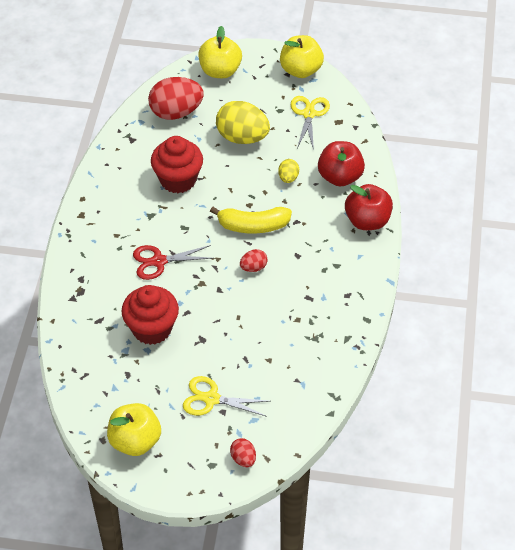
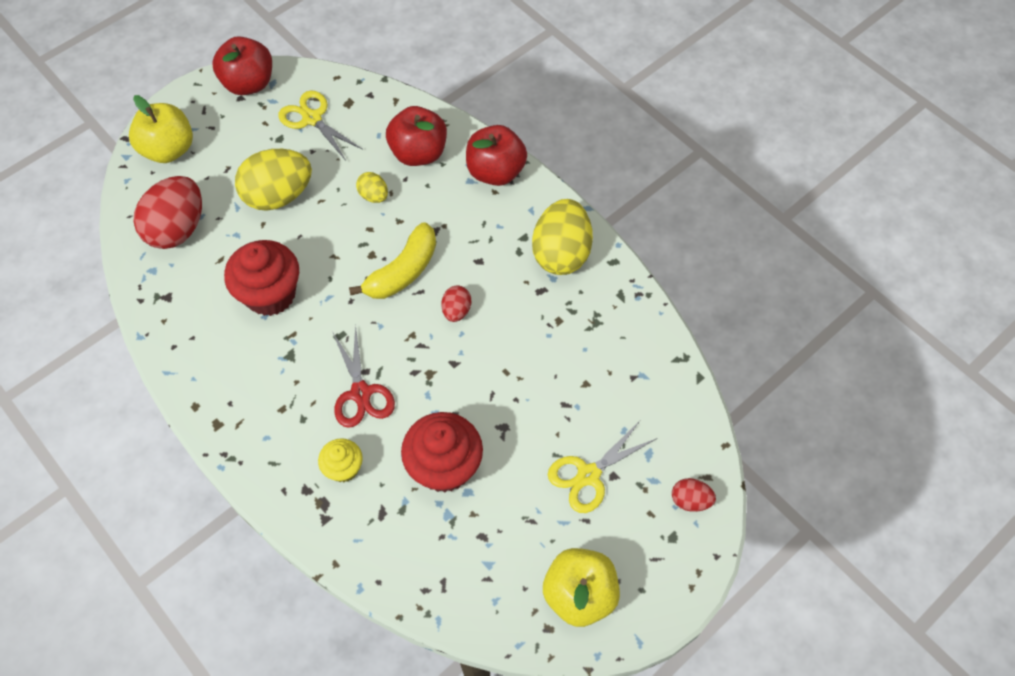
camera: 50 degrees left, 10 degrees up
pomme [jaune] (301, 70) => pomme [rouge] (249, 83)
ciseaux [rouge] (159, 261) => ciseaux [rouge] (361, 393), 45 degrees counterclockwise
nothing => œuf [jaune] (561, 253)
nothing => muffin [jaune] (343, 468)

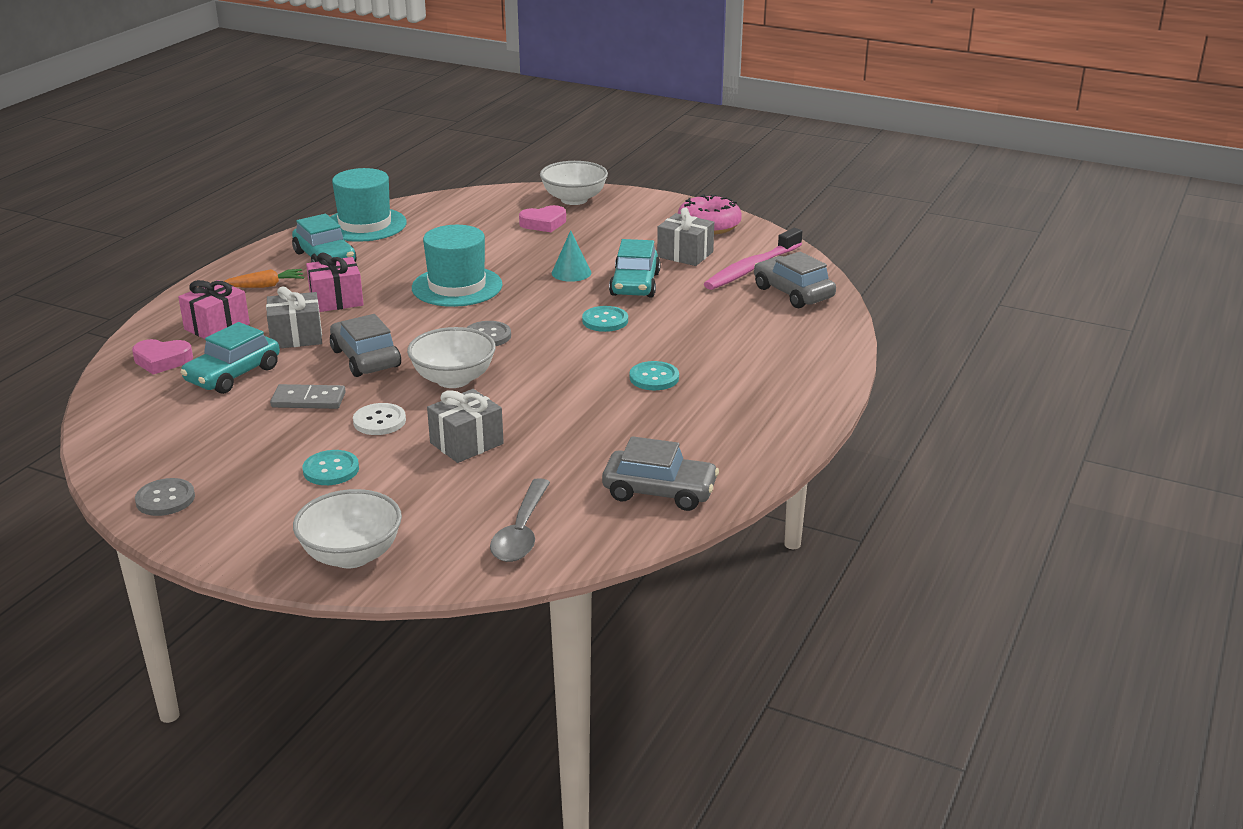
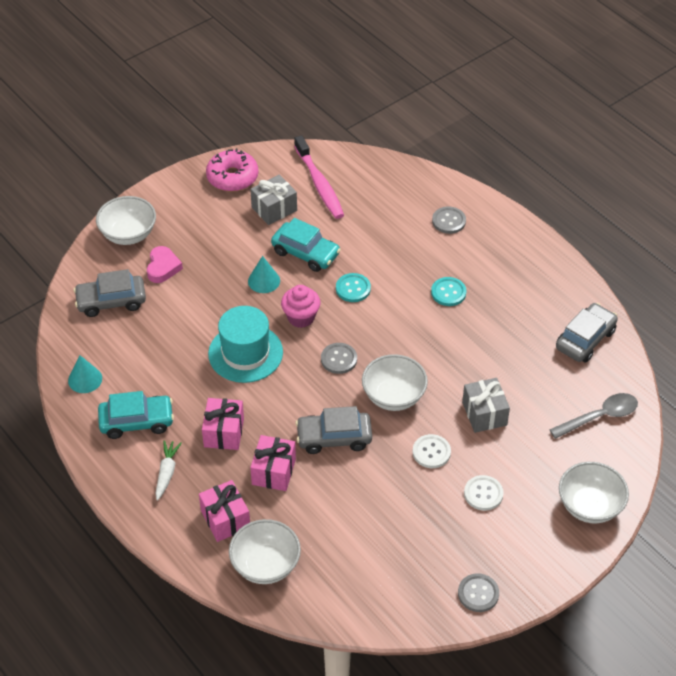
camera: 65 degrees left, 20 degrees up
chapeau [turquoise] (365, 225) => cône [turquoise] (85, 379)
voiture [gris] (793, 293) => voiture [gris] (111, 301), moved
carotte [orange] (265, 286) => carotte [blanc] (167, 473)
cadeau [gris] (296, 337) => cadeau [rose] (274, 471)
voiture [turquoise] (233, 374) => nothing
cœur [rose] (162, 361) => bol [blanc] (265, 565)
domino [gris] (308, 400) => nothing
bouton [turquoise] (331, 470) => bouton [blanc] (483, 494)
cuillère [gris] (521, 531) => cuillère [gris] (599, 417), 60 degrees counterclockwise
nothing => bouton [gris] (448, 221)
nothing => muffin [rose] (301, 317)

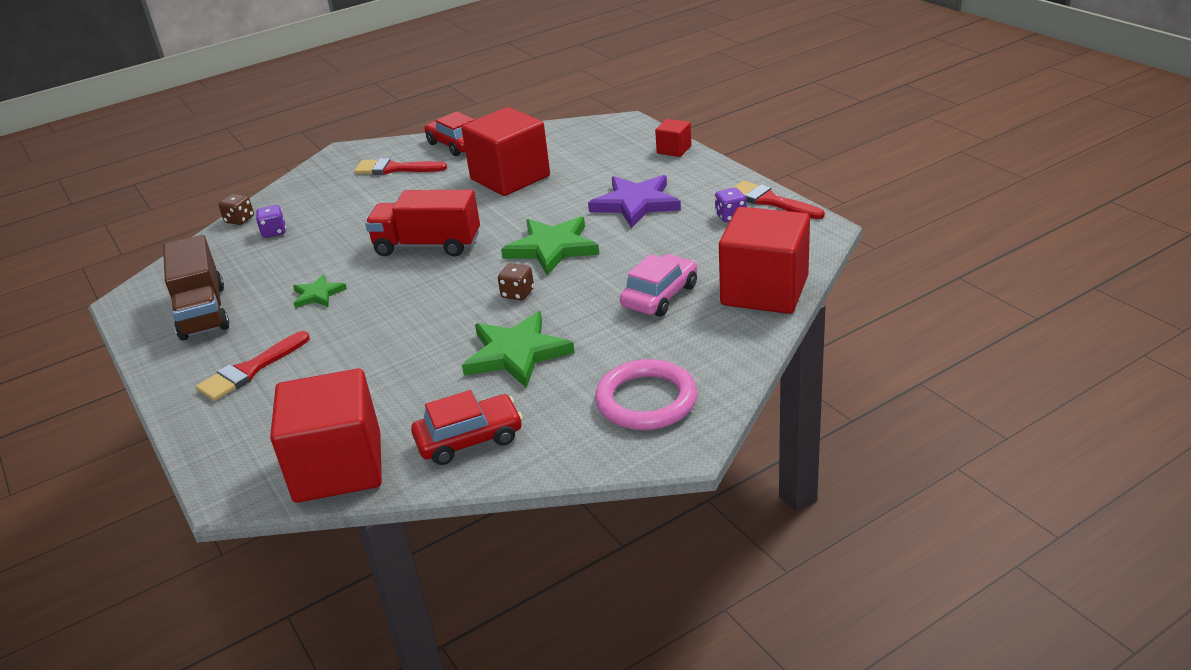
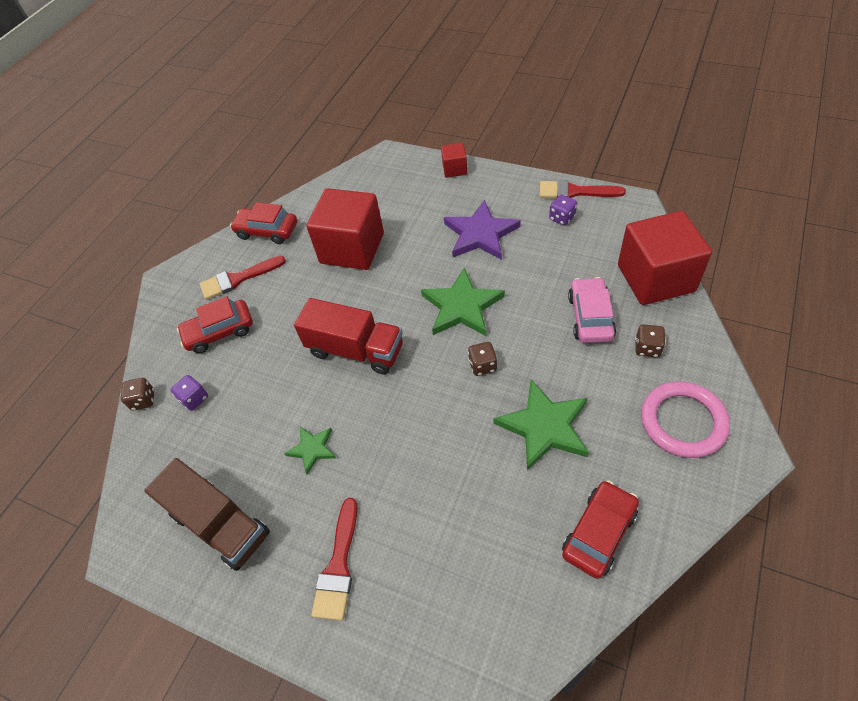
camera: 30 degrees left, 20 degrees up
camion [rouge] (427, 246) => camion [rouge] (356, 350), 135 degrees counterclockwise
cube [rouge] (338, 467) => nothing
nothing => voiture [rouge] (219, 332)
nothing => dé [marron] (647, 348)

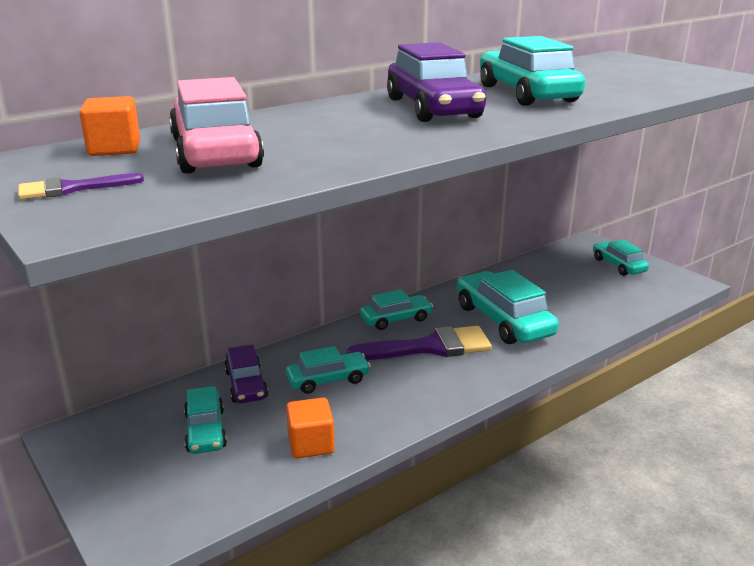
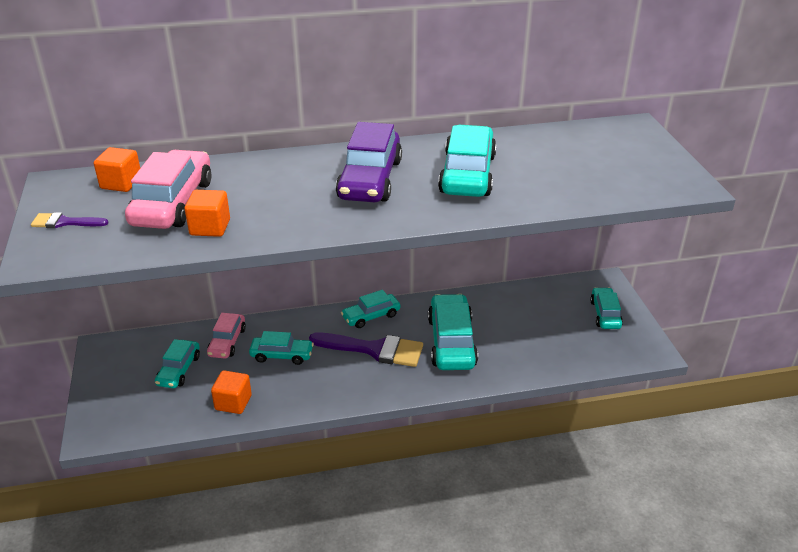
camera: 25 degrees right, 10 degrees up
voiture [turquoise] (396, 319) => voiture [turquoise] (371, 316), 150 degrees clockwise
voiture [violet] (246, 385) => voiture [rose] (227, 342)
nothing => cube [orange] (210, 227)

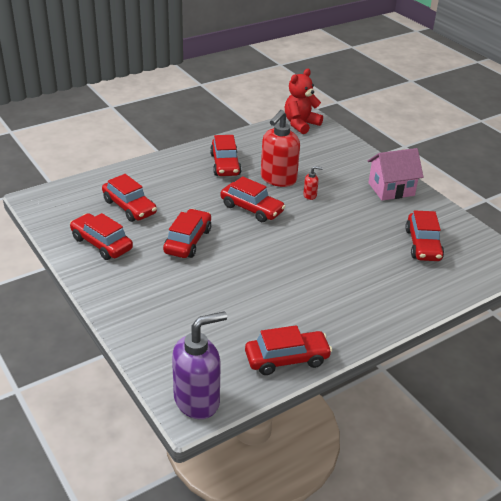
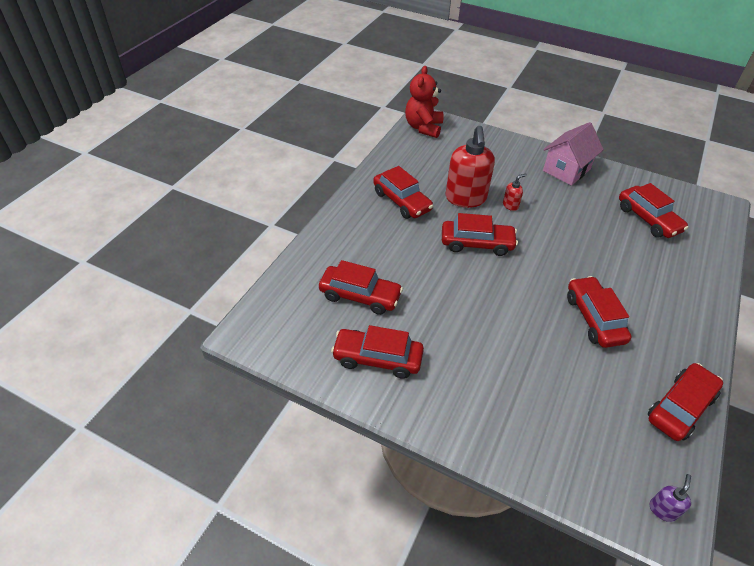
camera: 30 degrees left, 10 degrees up
voiture [rouge] (188, 241) => voiture [rouge] (594, 318), moved
distributeur de savon [violet] (197, 400) => distributeur de savon [violet] (662, 510), x0.43

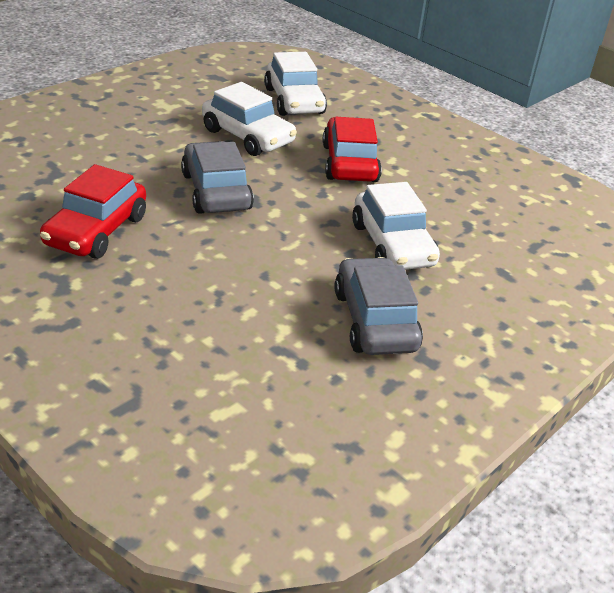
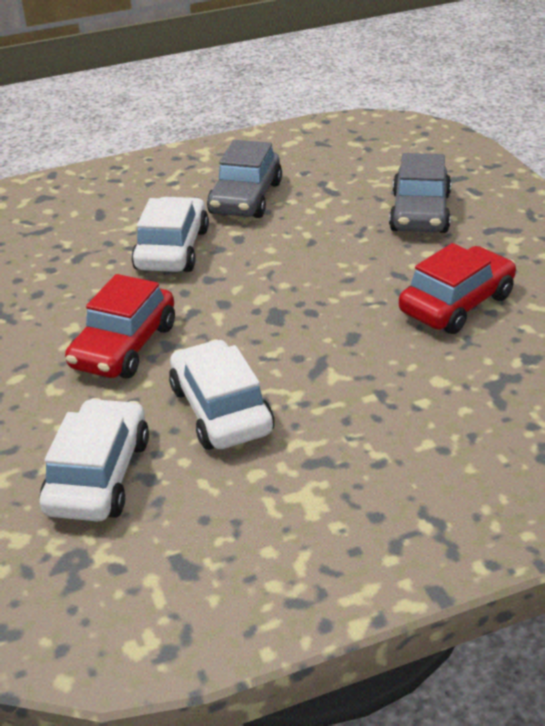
camera: 150 degrees left, 0 degrees up
voiture [gris] (216, 191) => voiture [gris] (420, 213), moved

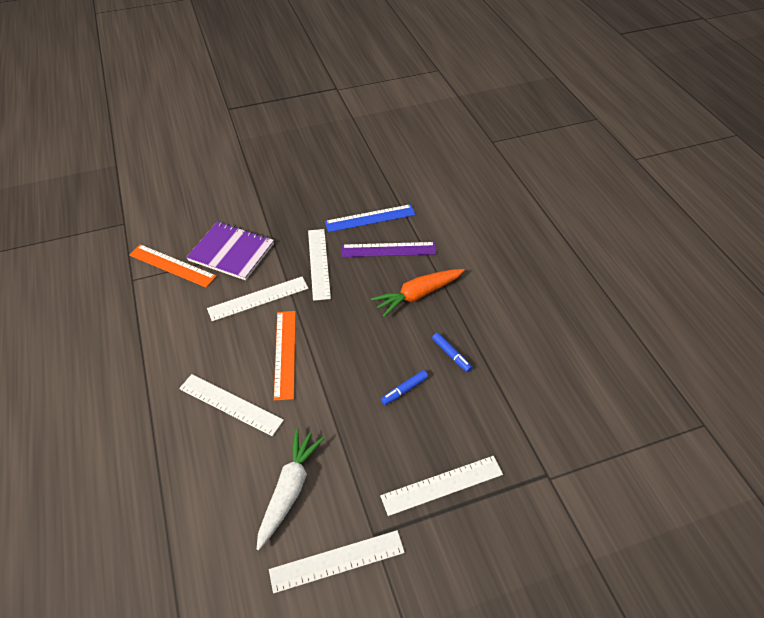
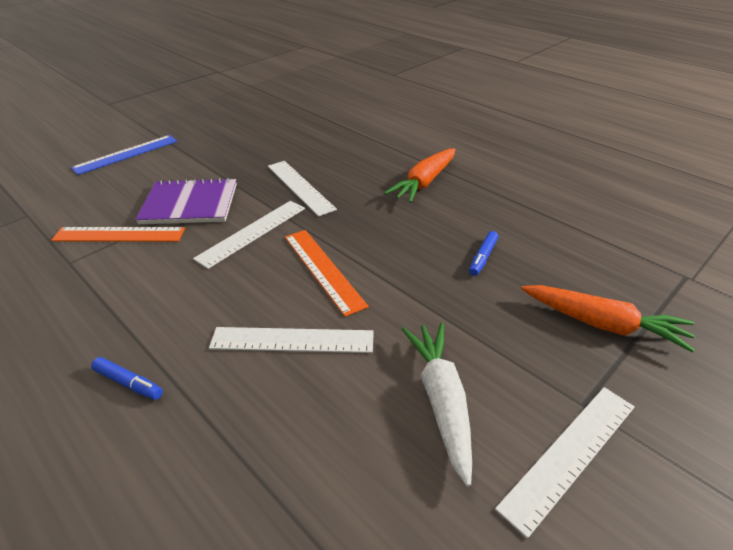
camera: 25 degrees left, 10 degrees down
règle [bleu] (370, 218) => règle [bleu] (126, 154), moved
règle [violet] (388, 250) => nothing
feutre [bleu] (451, 355) => feutre [bleu] (128, 383), moved
règle [blanc] (442, 485) => carotte [orange] (603, 324)

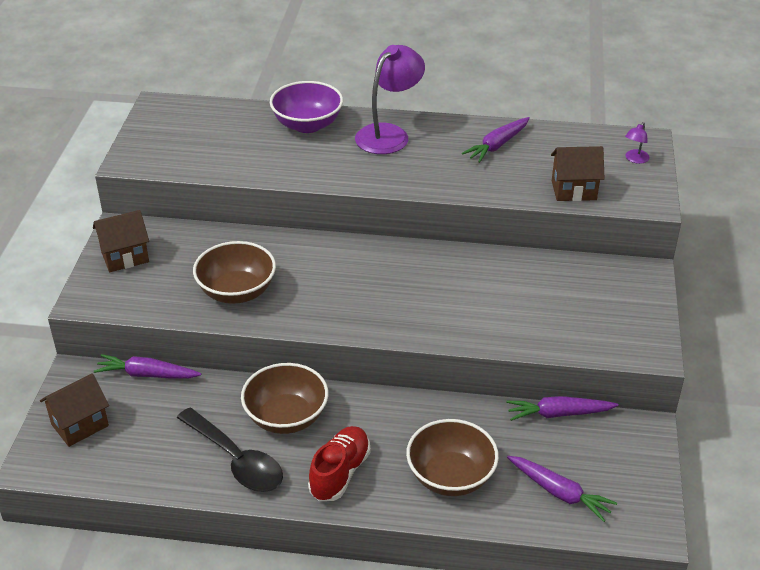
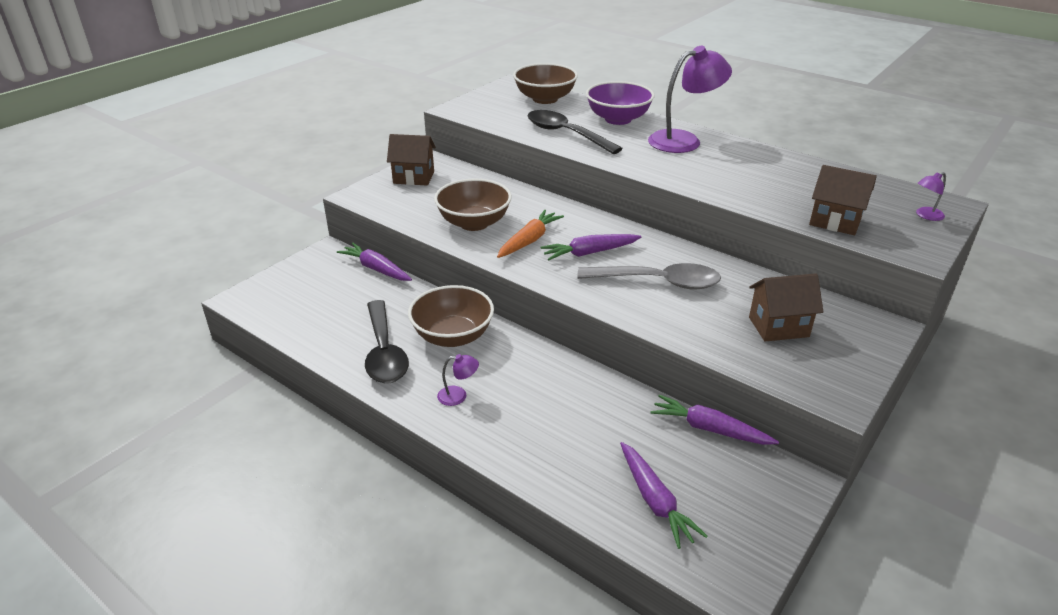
camera: 30 degrees right, 5 degrees down
carotte [violet] (497, 145) => carotte [violet] (589, 253), moved
maison [marron] (80, 425) => maison [marron] (778, 327), moved
bol [marron] (450, 476) => bol [marron] (545, 99), moved
chaussure [rouge] (340, 473) => lampe [violet] (458, 396)
nothing => cuillère [noir] (566, 134)
nothing => carotte [orange] (529, 240)
nothing => cuillère [gris] (658, 282)

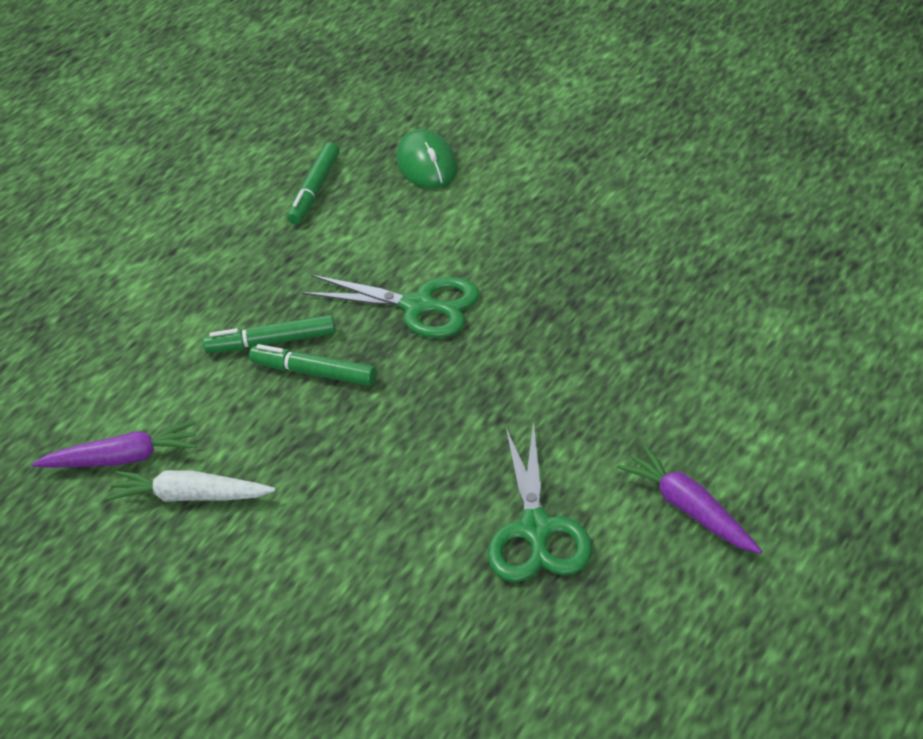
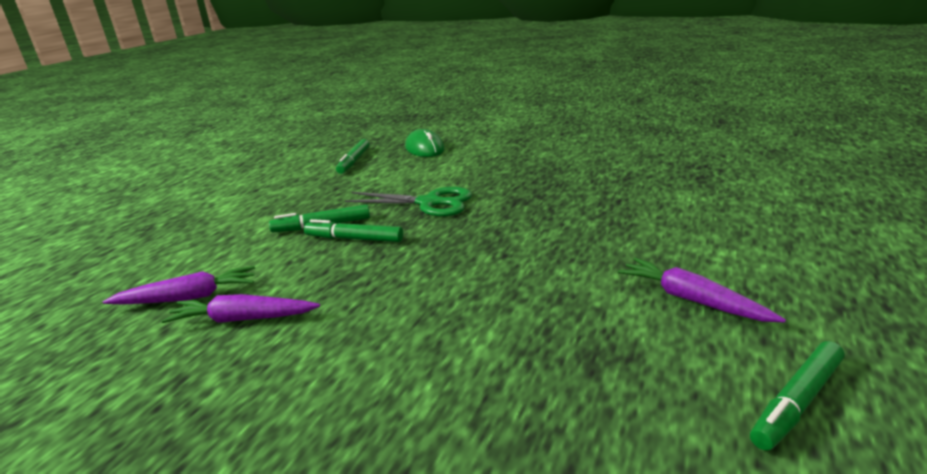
camera: 10 degrees left, 15 degrees down
ciseaux [vert] (536, 530) => nothing
carotte [blanc] (190, 497) => carotte [violet] (243, 319)
nothing => feutre [vert] (797, 402)

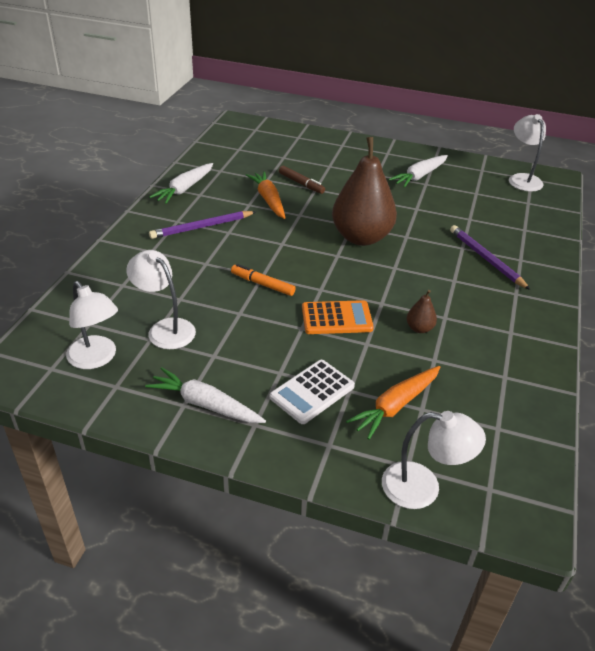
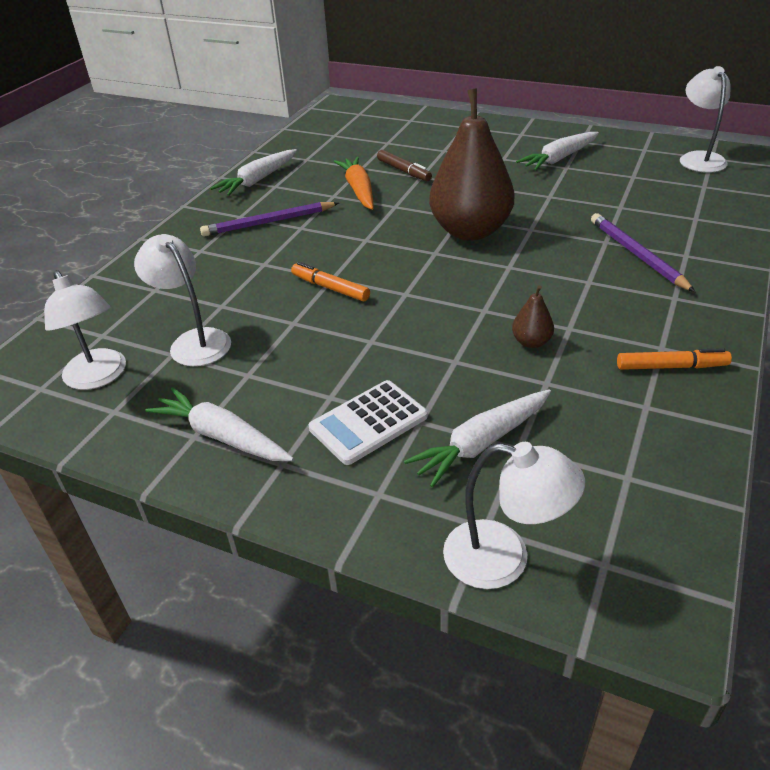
camera: 10 degrees right, 0 degrees up
calculatrice [orange] (336, 318) => nothing
carotte [orange] (395, 406) => carotte [blanc] (481, 444)
nothing => feutre [orange] (671, 367)

